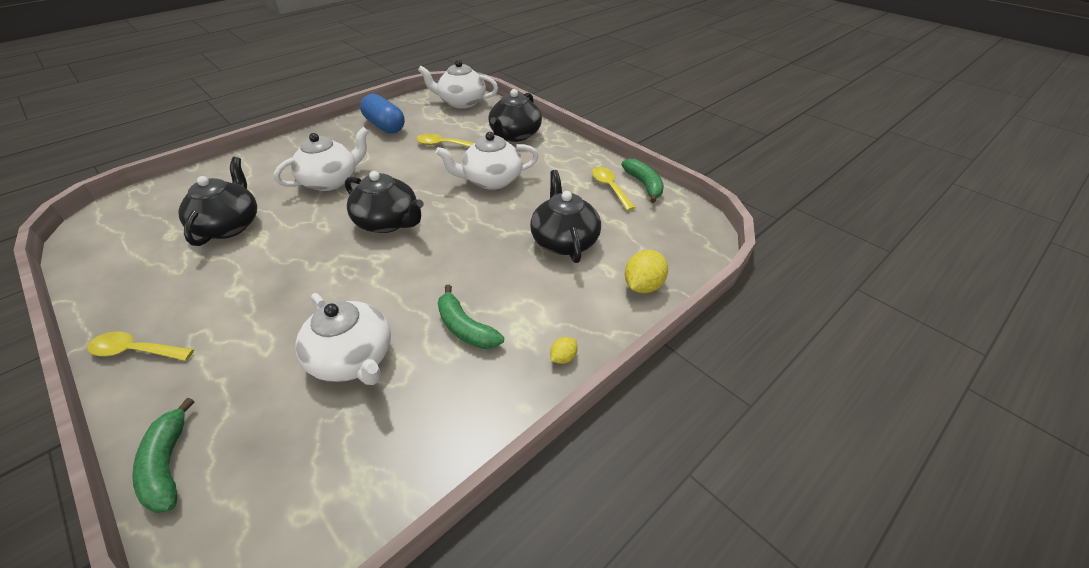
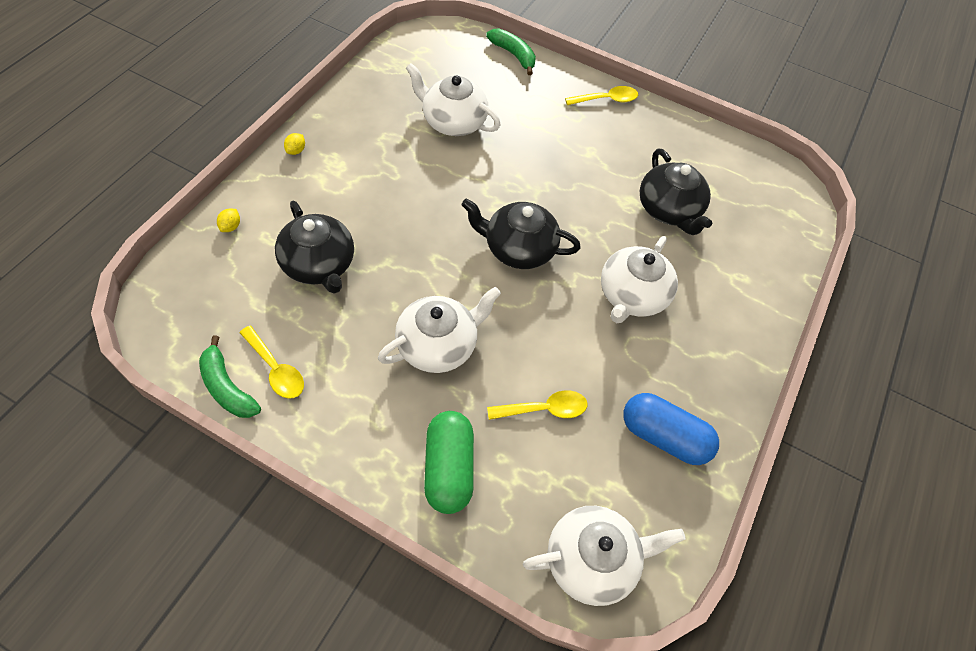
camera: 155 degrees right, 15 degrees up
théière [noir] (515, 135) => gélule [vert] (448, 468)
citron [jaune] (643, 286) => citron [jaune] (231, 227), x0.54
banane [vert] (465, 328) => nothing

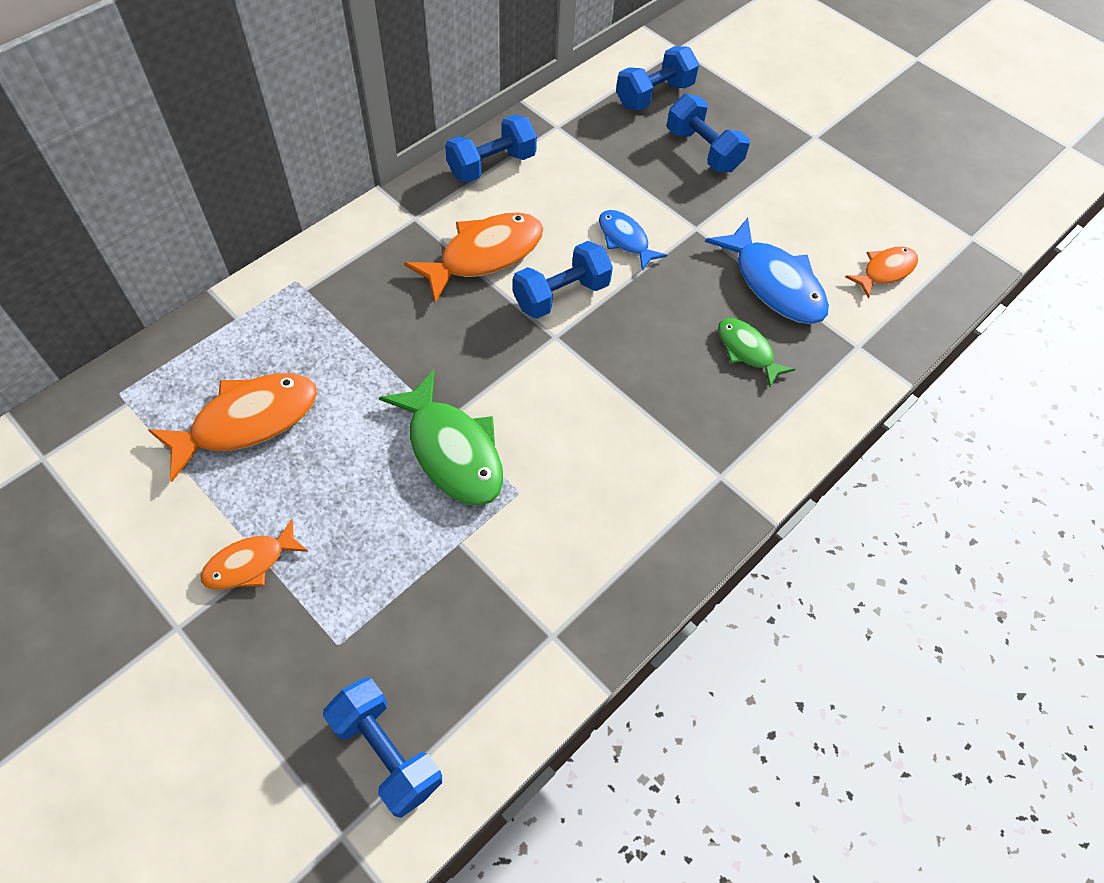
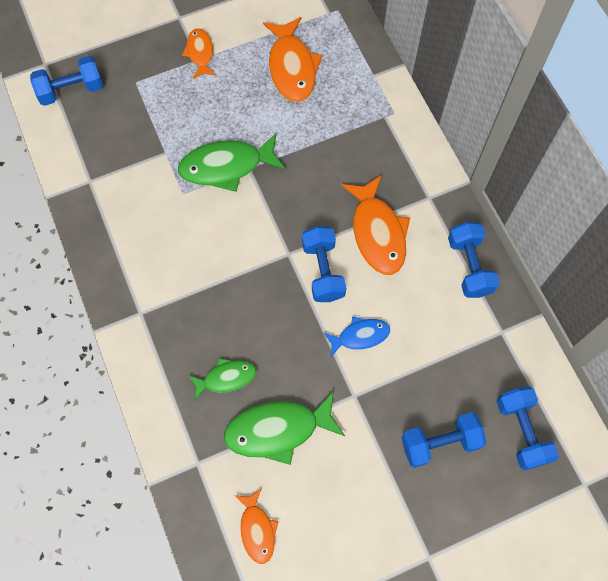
camera: 115 degrees right, 10 degrees up
poisson [bleu] (774, 283) => poisson [vert] (278, 430)

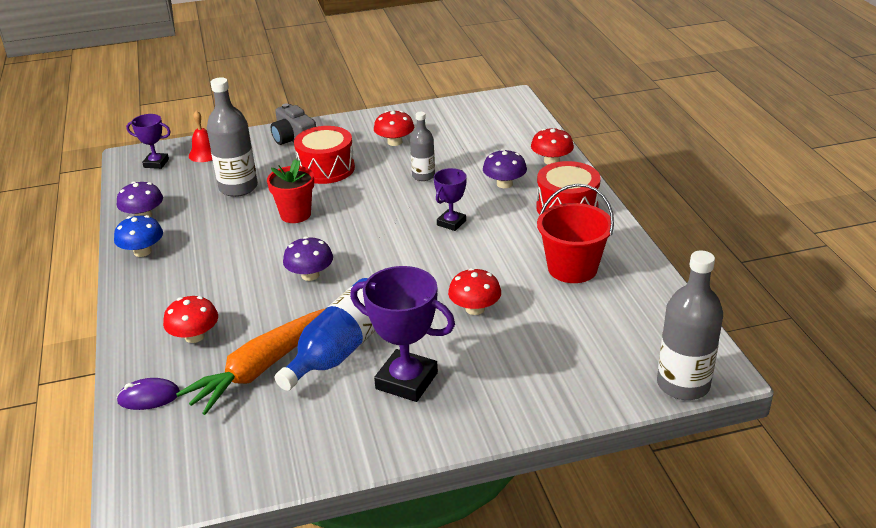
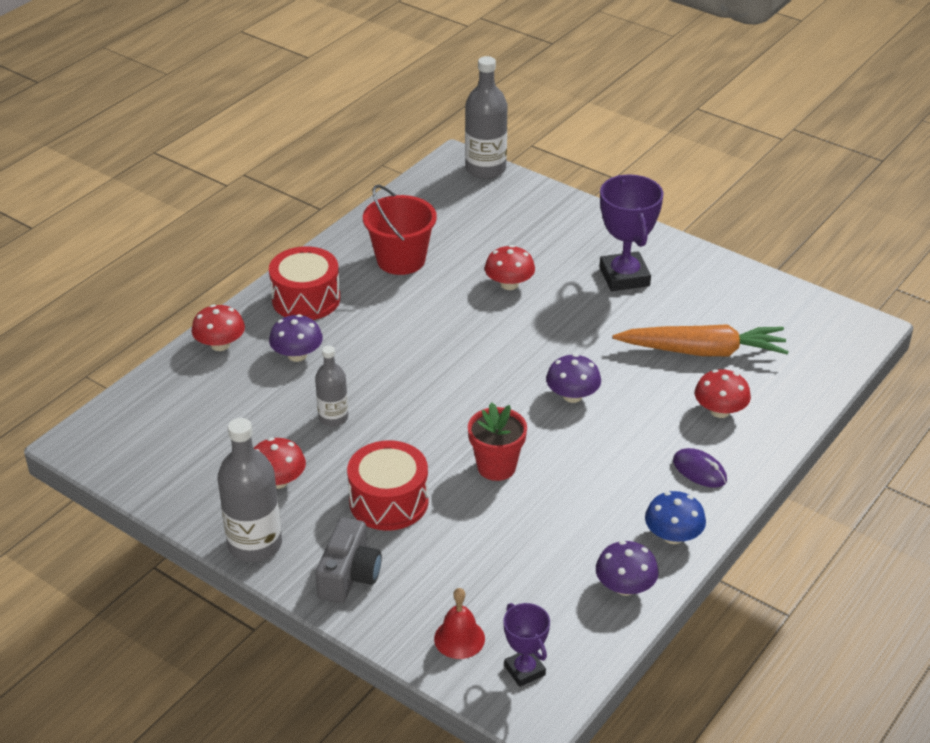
camera: 130 degrees left, 5 degrees up
bouteille [gris] (238, 187) => bouteille [gris] (255, 544), moved
trophée [violet] (451, 223) => nothing
bouteille [bleu] (341, 349) => nothing
souris [violet] (149, 397) => souris [violet] (699, 471), moved

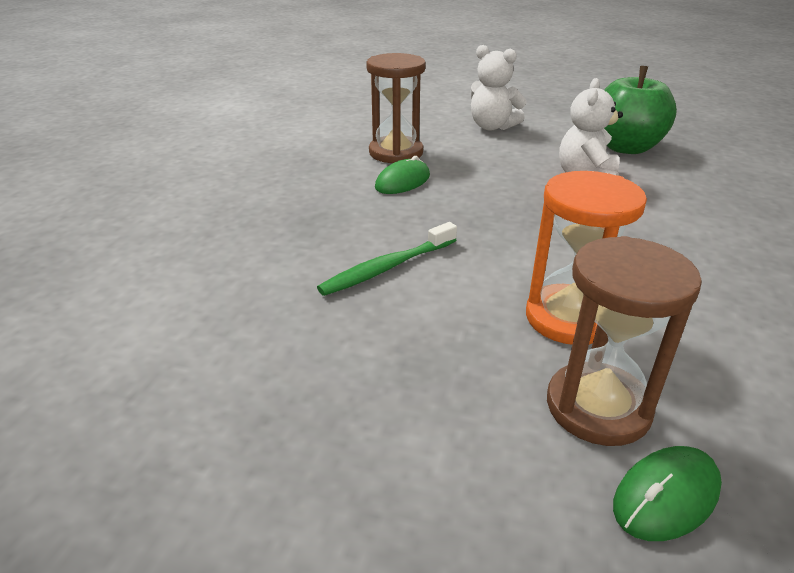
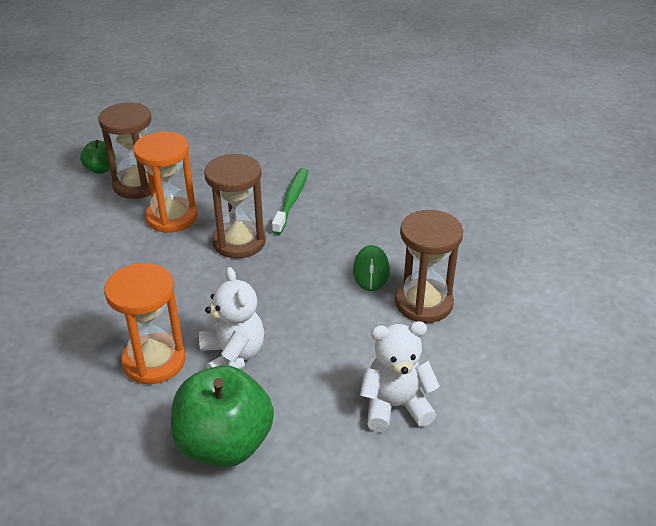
camera: 140 degrees right, 5 degrees up
souris [vert] (666, 496) => pomme [vert] (101, 169)
nothing => sablier [marron] (239, 242)
nothing => sablier [orange] (154, 361)

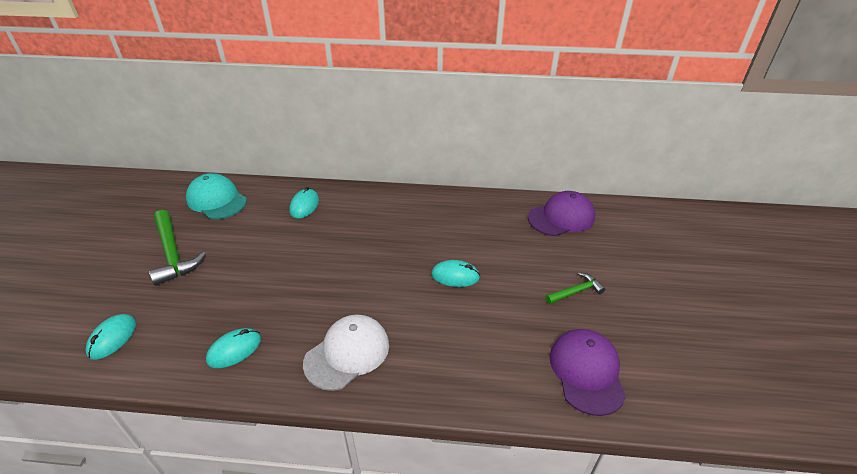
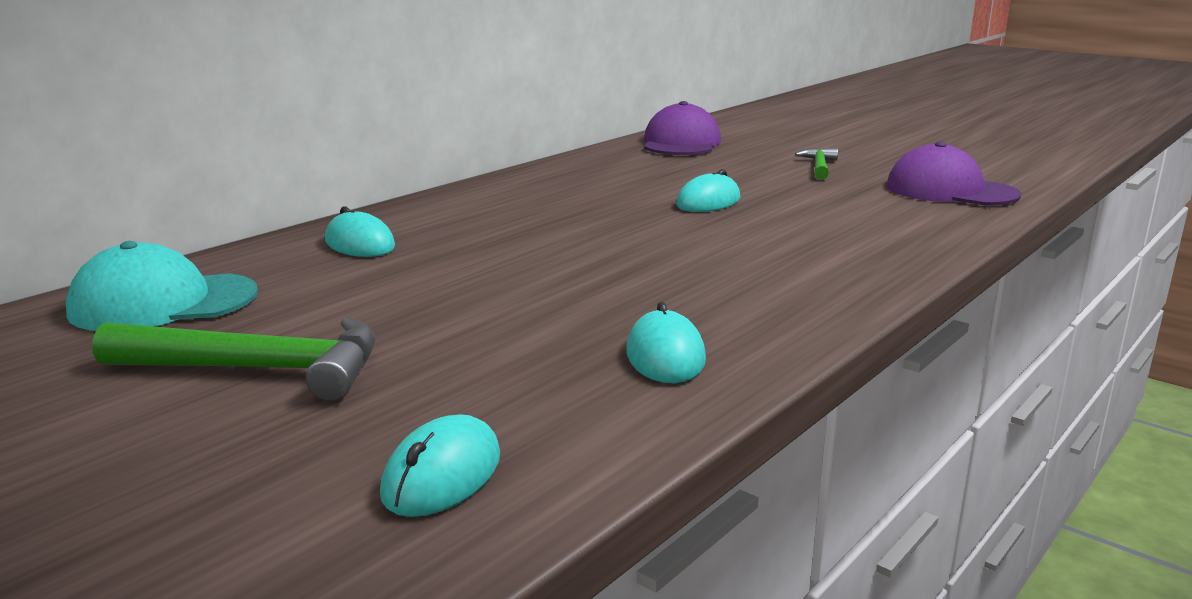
camera: 55 degrees left, 20 degrees down
souris [turquoise] (112, 338) => souris [turquoise] (442, 475), 60 degrees clockwise
casquette [blanc] (347, 353) => nothing

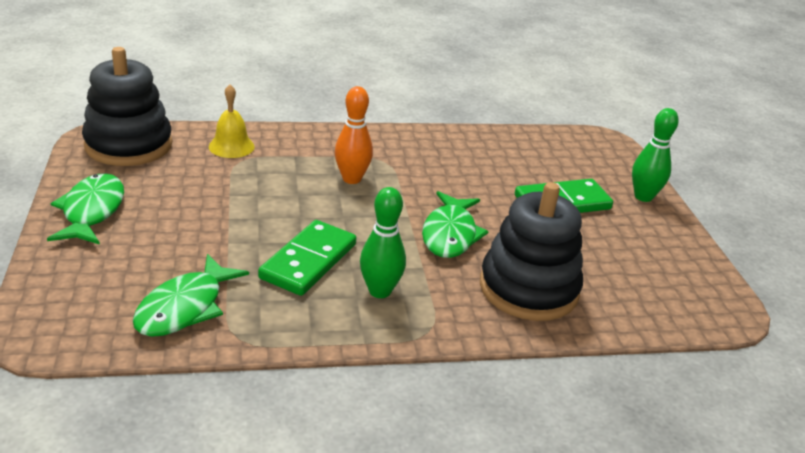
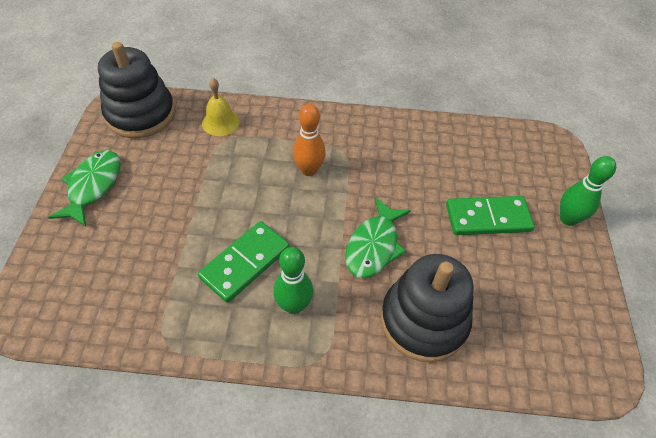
camera: 15 degrees right, 20 degrees up
poisson [vert] (185, 307) => nothing

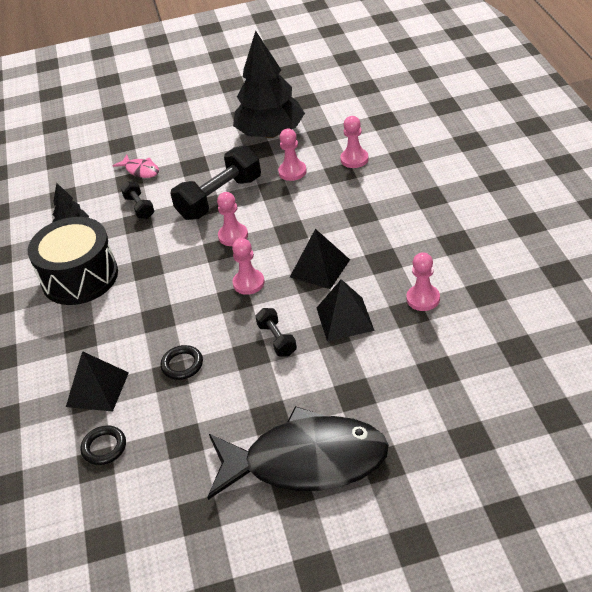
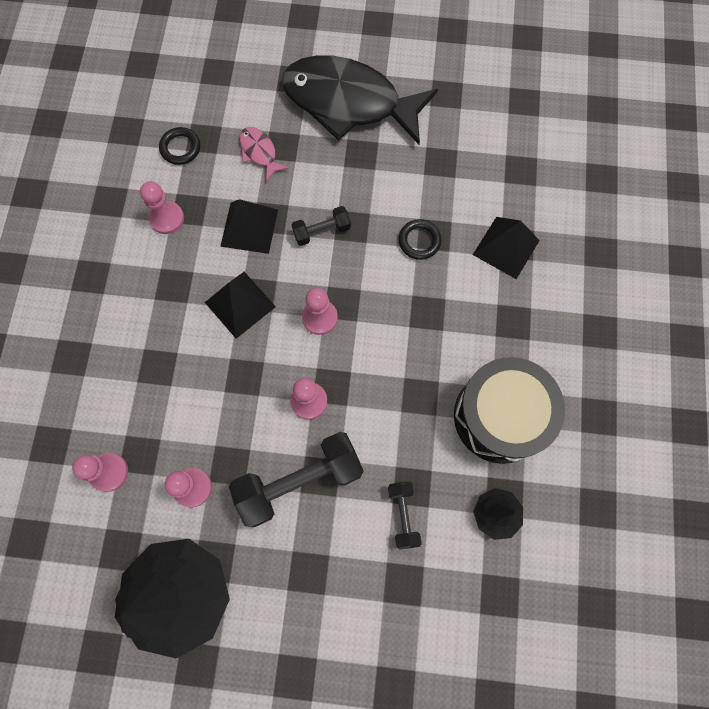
camera: 165 degrees left, 30 degrees up
poisson [rose] (140, 170) => poisson [rose] (259, 152), moved
haltère [noir] (277, 340) => haltère [noir] (321, 231), 75 degrees clockwise
anneau [noir] (104, 447) => anneau [noir] (180, 148), moved

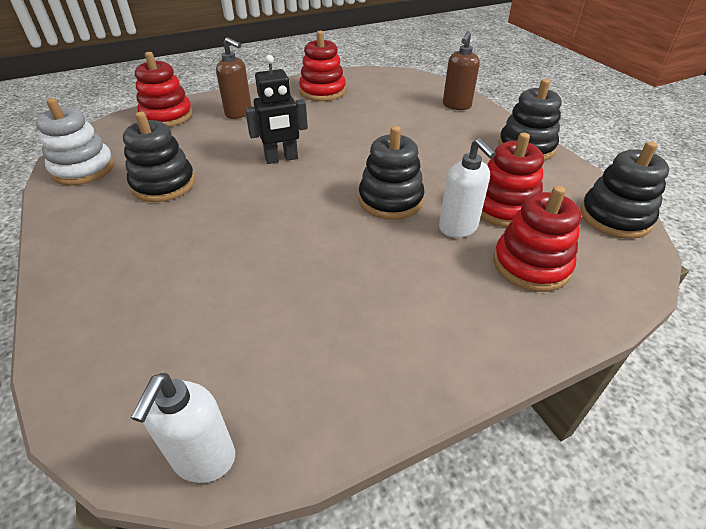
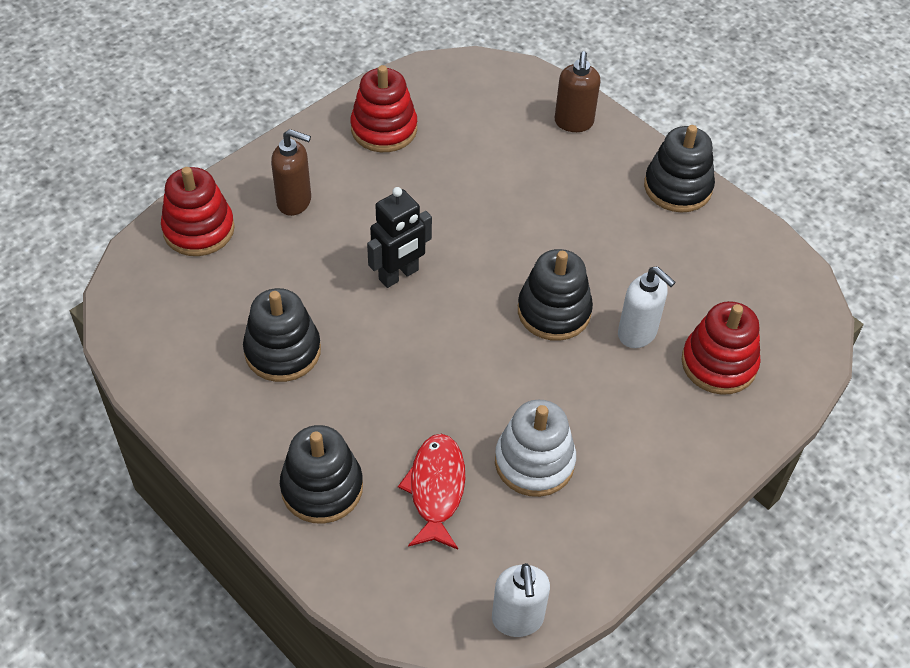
camera: 20 degrees left, 10 degrees up
jouet à empiler [blanc] (83, 169) => jouet à empiler [blanc] (534, 462), moved
jouet à empiler [rouge] (504, 207) => nothing
jouet à empiler [noir] (615, 217) => jouet à empiler [noir] (322, 488), moved
nothing => poisson [rouge] (436, 489)

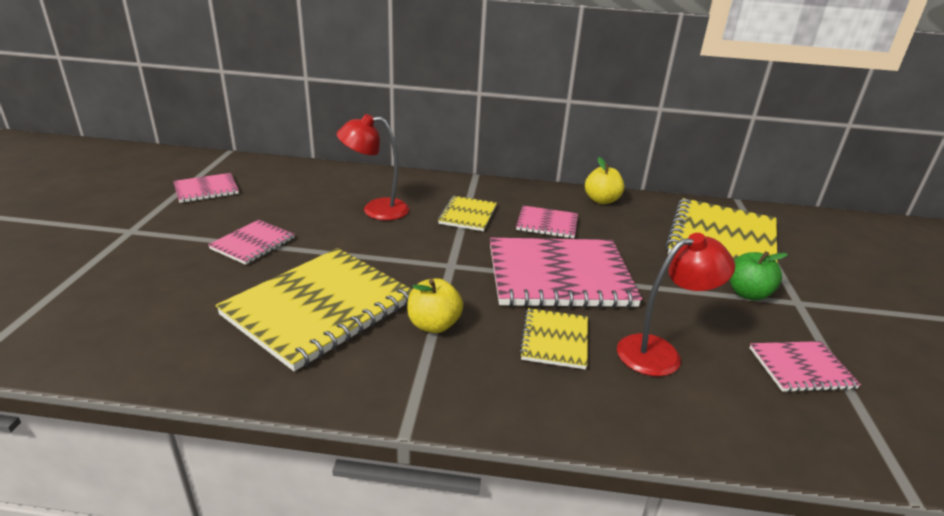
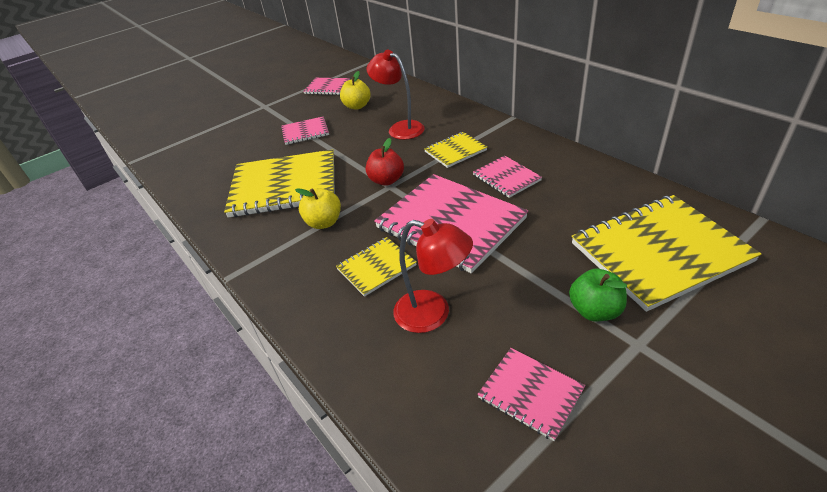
camera: 50 degrees right, 10 degrees up
pomme [jaune] (601, 200) => pomme [jaune] (357, 106), moved
nothing => pomme [rouge] (386, 180)

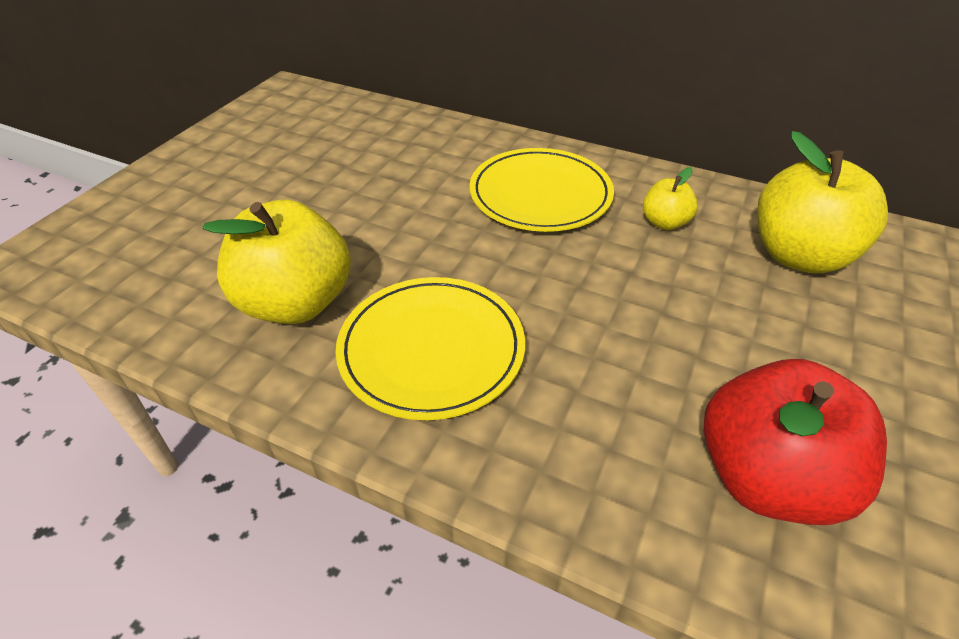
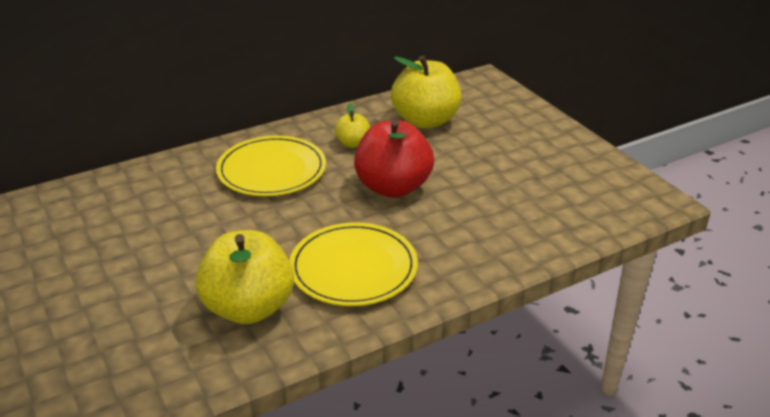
camera: 55 degrees left, 10 degrees down
pomme [rouge] (767, 477) => pomme [rouge] (393, 187), moved

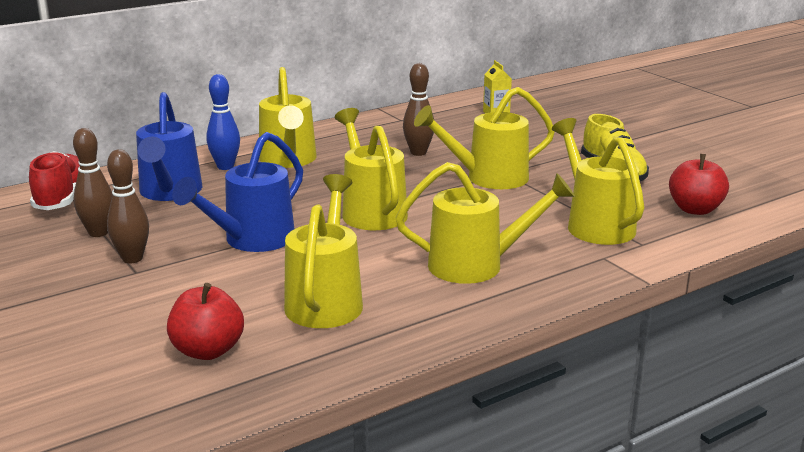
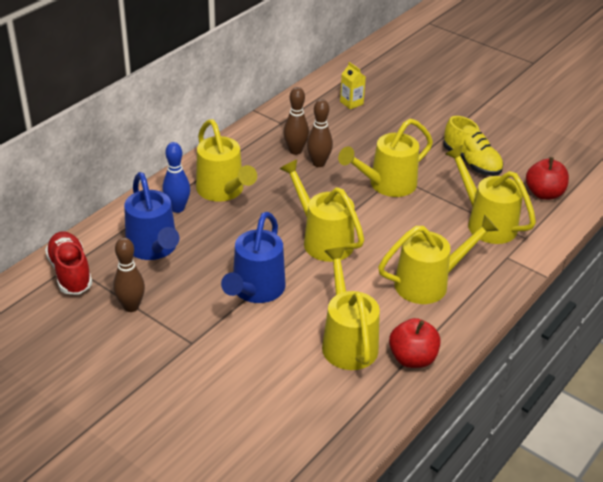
camera: 20 degrees left, 15 degrees up
quille [marron] (132, 258) => quille [marron] (295, 151), moved
pomme [rouge] (208, 350) => pomme [rouge] (412, 358), moved

